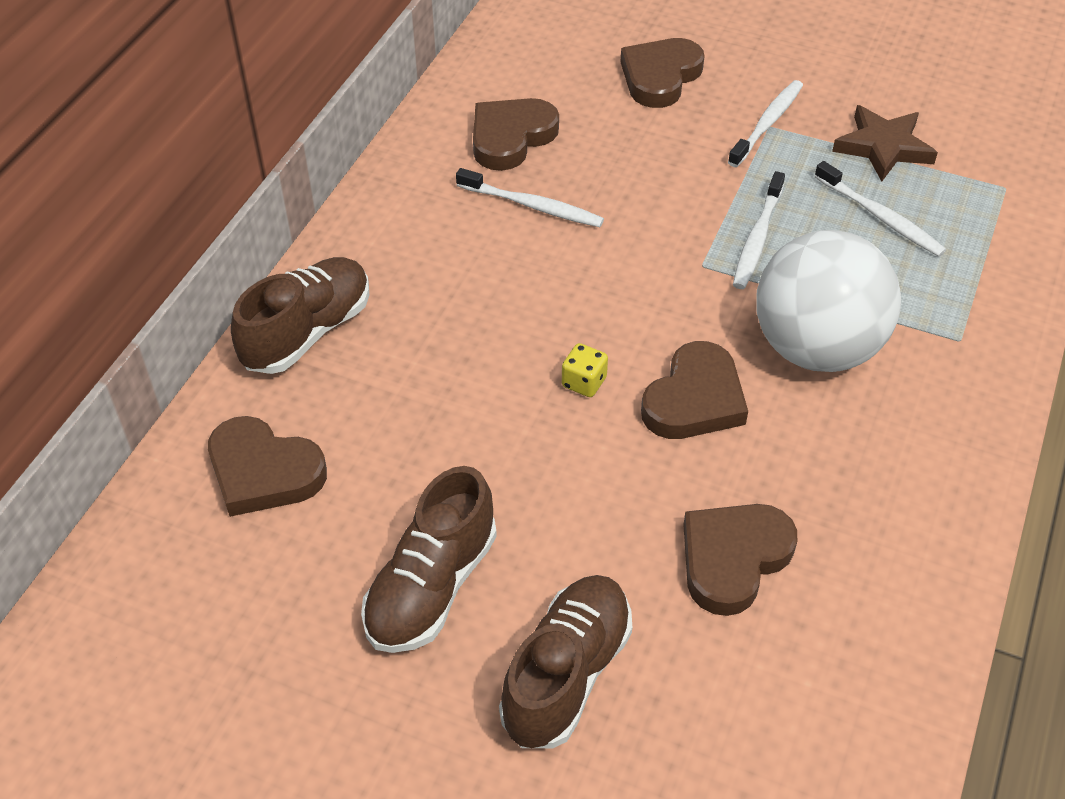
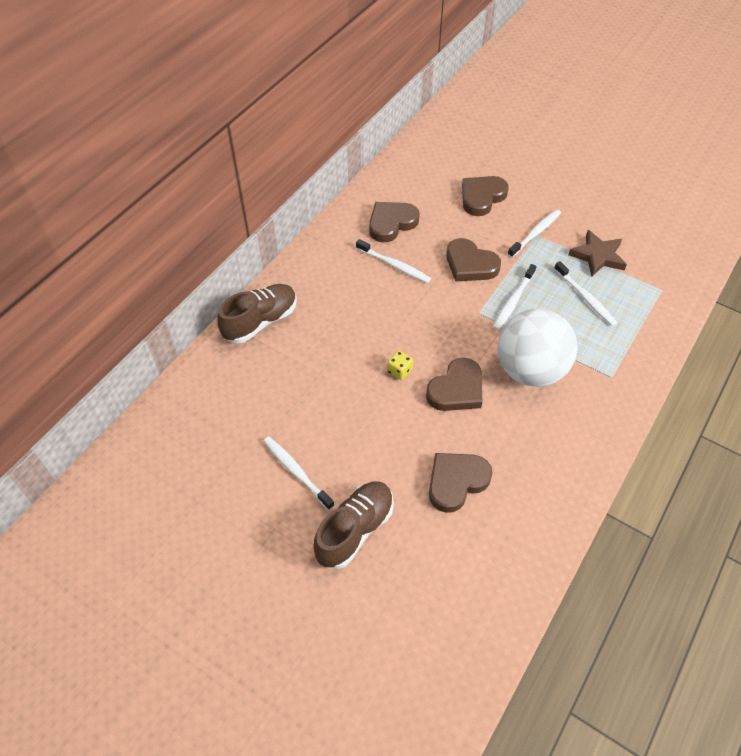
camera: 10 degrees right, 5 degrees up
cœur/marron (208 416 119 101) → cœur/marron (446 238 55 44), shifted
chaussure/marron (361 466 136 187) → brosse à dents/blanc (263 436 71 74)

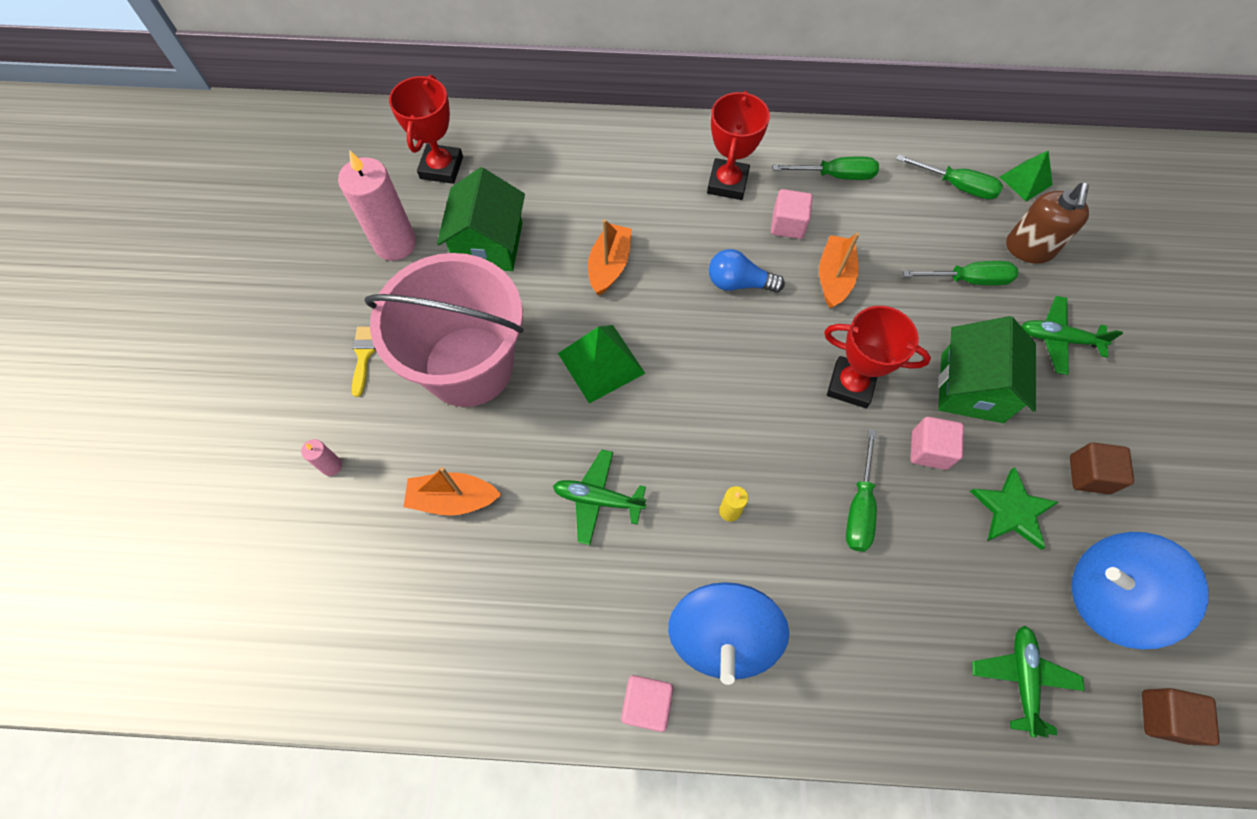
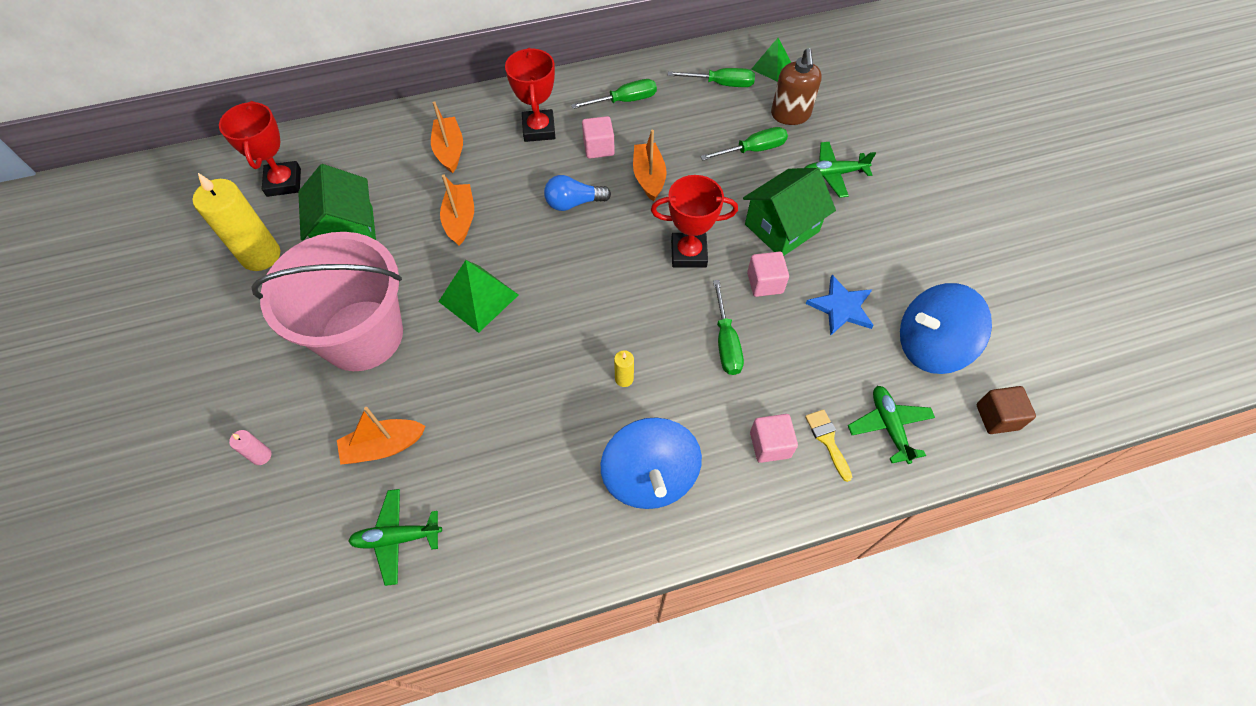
camera: 20 degrees left, 5 degrees down
bougie/rose (338 150 78 111) → bougie/jaune (192 173 88 98)
maison/vert (938 316 98 107) → maison/vert (743 168 93 88), 60 degrees clockwise
pinceau/jaune (352 327 24 70) → pinceau/jaune (805 409 47 73), shifted
cube/marron (1070 442 64 52) → -
avion/vert (553 450 93 95) → avion/vert (348 489 94 97), shifted
étoile/vert (970 467 88 83) → étoile/bleu (806 275 68 61)
cube/rose (621 675 52 57) → cube/rose (750 414 48 49), shifted
- → bateau/orange (431 101 32 72)

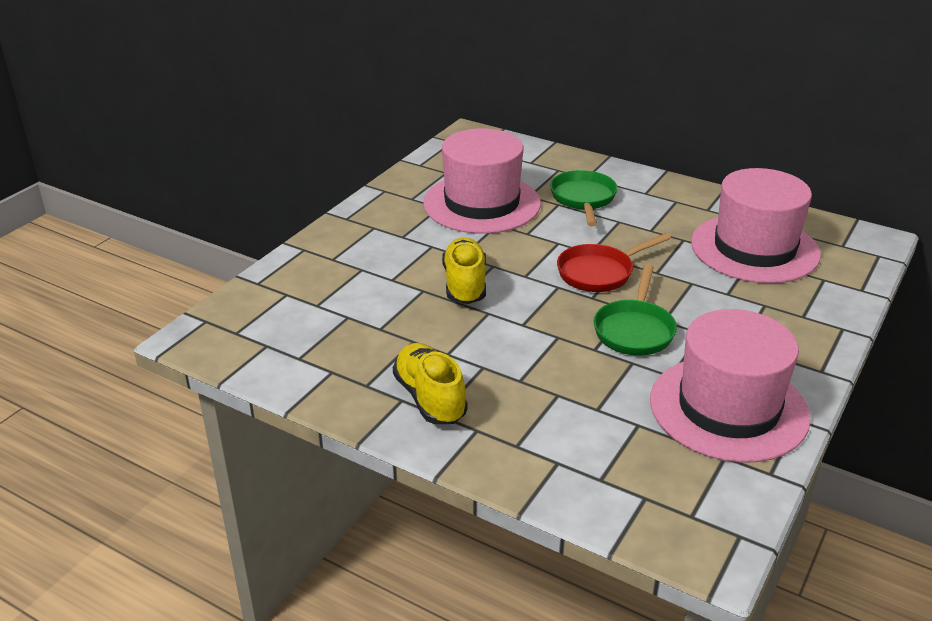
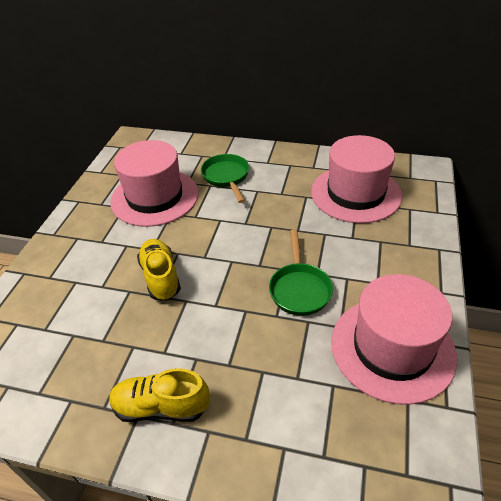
camera: 15 degrees left, 10 degrees up
poêle/rouge (557 233 114 59) → -
chaussure/jaune (393 343 75 81) → chaussure/jaune (109 368 101 54), 45 degrees counterclockwise

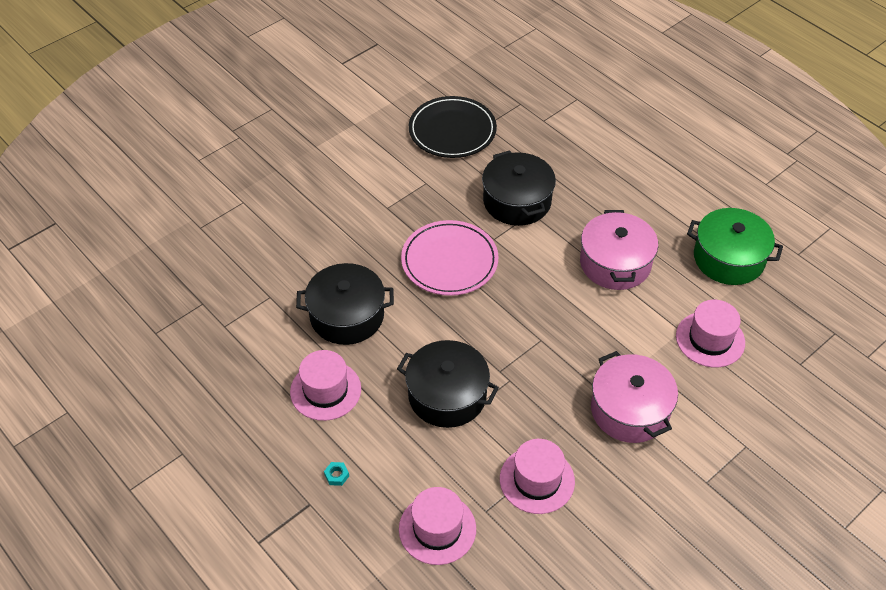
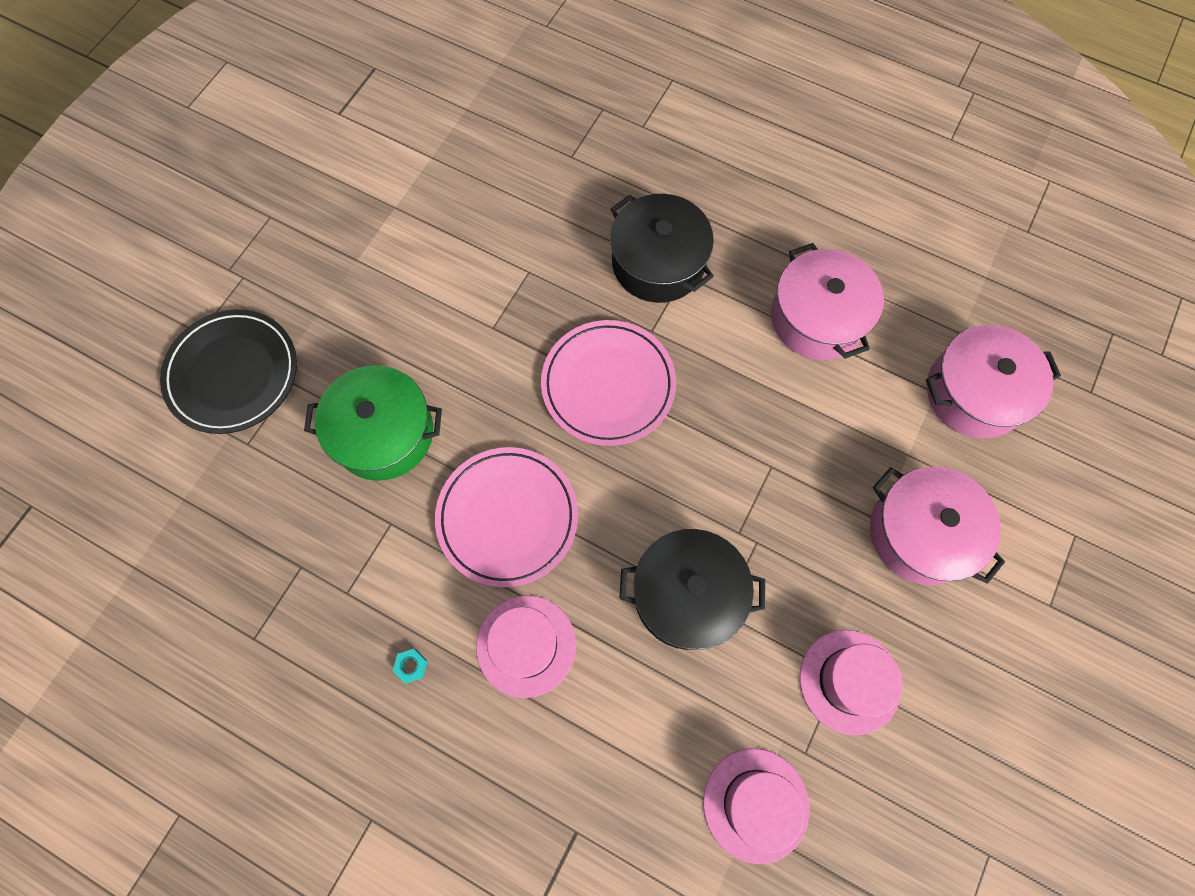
camera: 20 degrees left, 20 degrees up
assiette/noir (409 96 88 62) → assiette/noir (160 309 137 125), shifted
marmite/vert (687 208 96 77) → marmite/vert (304 365 138 116), shifted
marmite/noir (296 263 98 82) → assiette/rose (435 447 143 140)
chapeau/rose (676 300 69 67) → marmite/rose (926 325 135 113)
écrou/turquoise (324 462 25 24) → écrou/turquoise (393 649 35 34), shifted

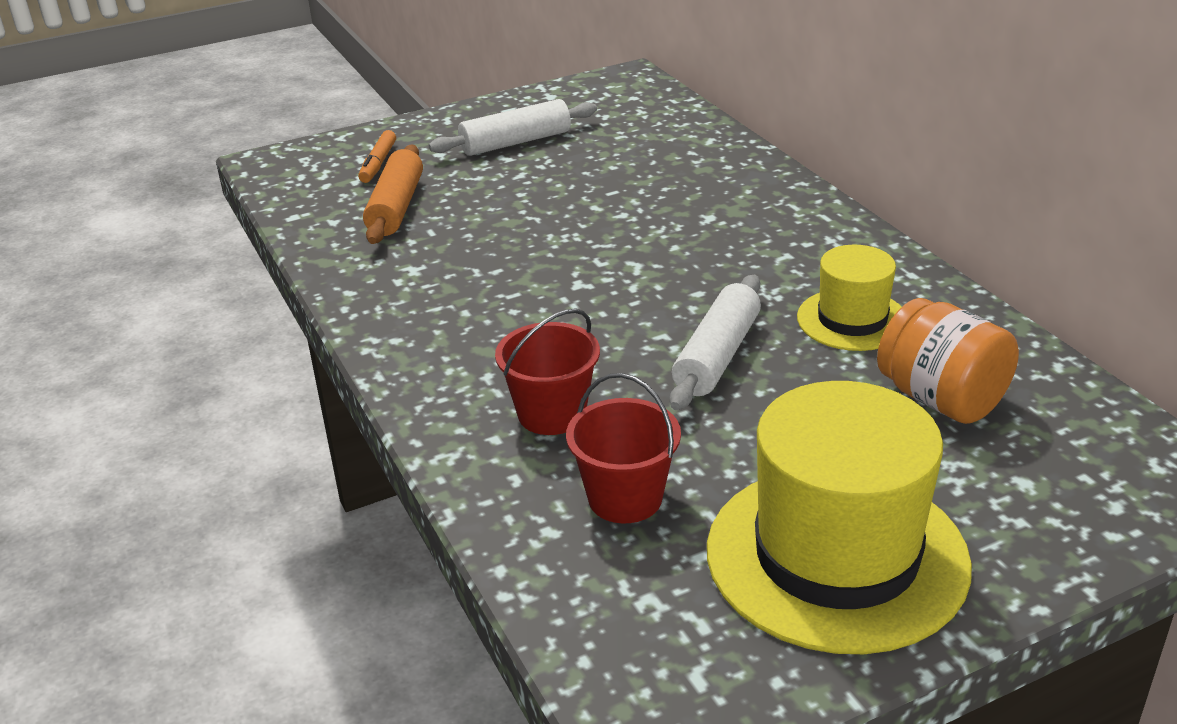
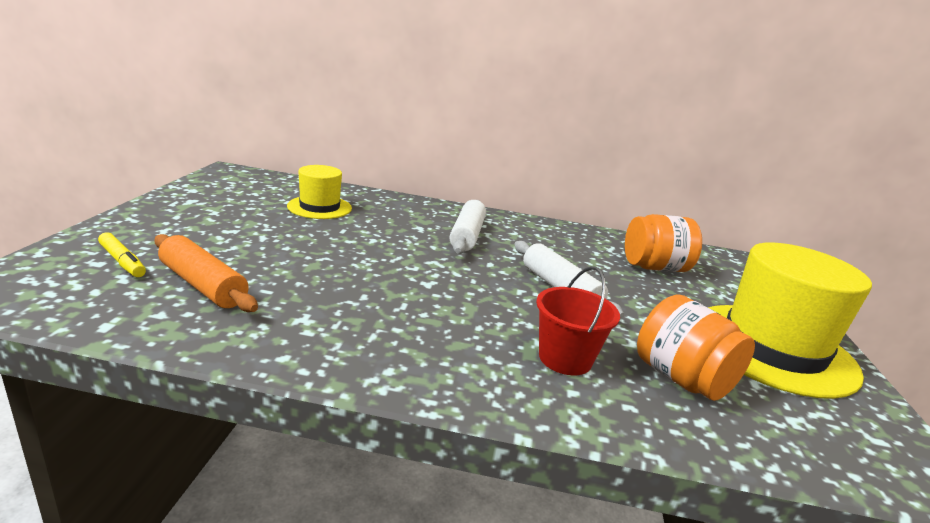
camera: 60 degrees left, 10 degrees down
rouleau à pâtisserie/blanc (429 99 168 57) → rouleau à pâtisserie/blanc (450 200 36 54), shifted
feutre/orange (358 130 38 53) → feutre/jaune (98 232 48 45)
chapeau/jaune (797 245 104 106) → chapeau/jaune (287 165 65 54), shifted
seau/rouge (566 373 115 150) → bocal/orange (637 295 118 106)

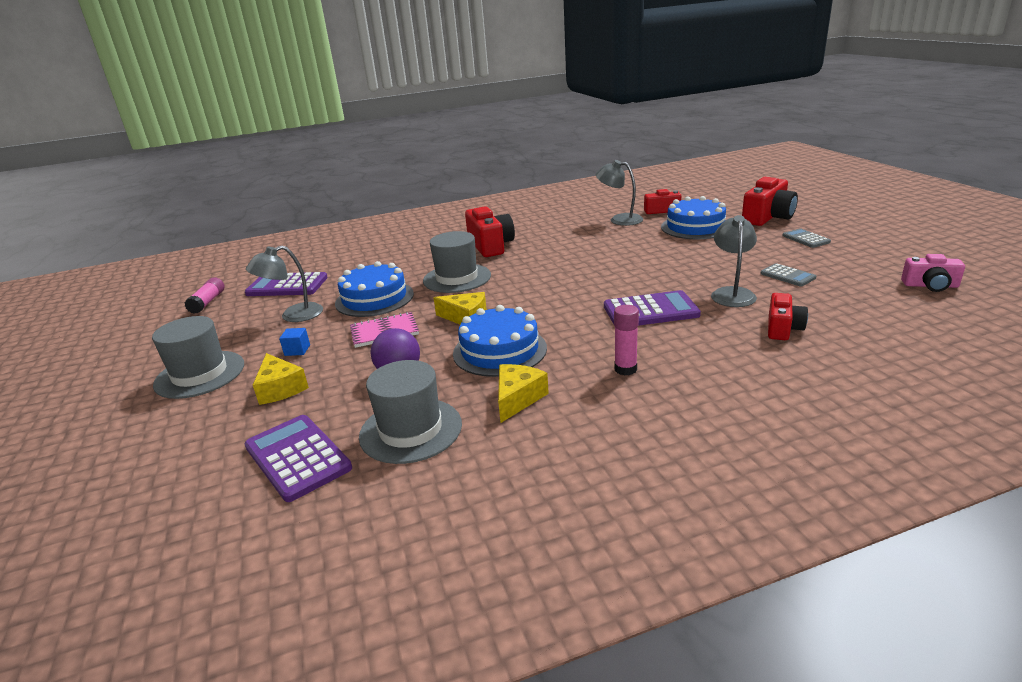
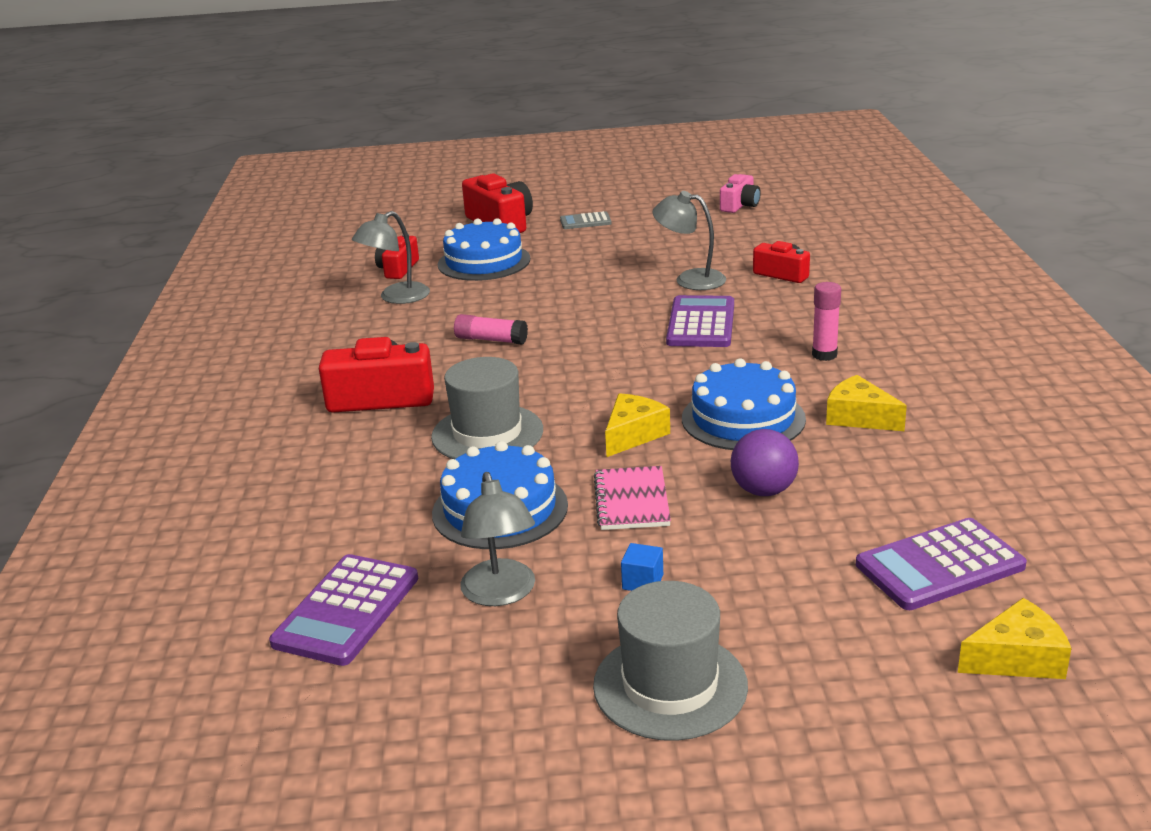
camera: 75 degrees left, 0 degrees up
calculatrice/gris (760 263 56 24) → -
bâton de colle/rose (184 277 40 37) → bâton de colle/rose (454 314 74 30), shifted
fromage/jaune (253 353 56 52) → fromage/jaune (958 598 113 81), shifted
chapeau/gris (359 360 103 104) → -

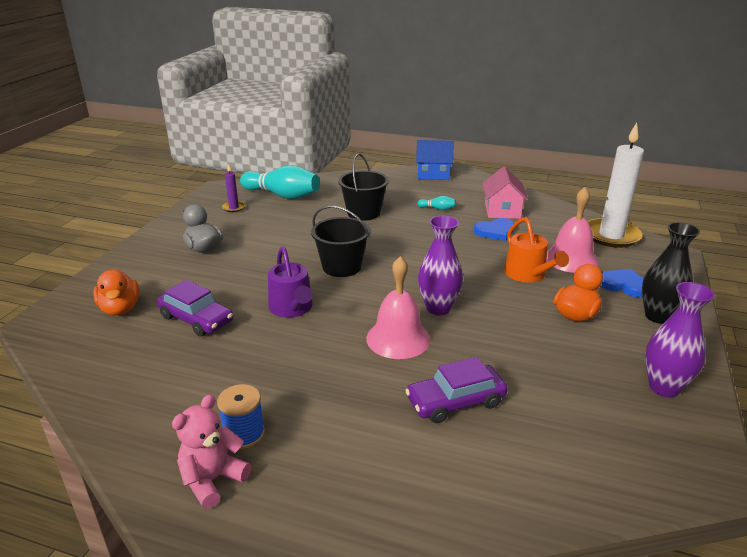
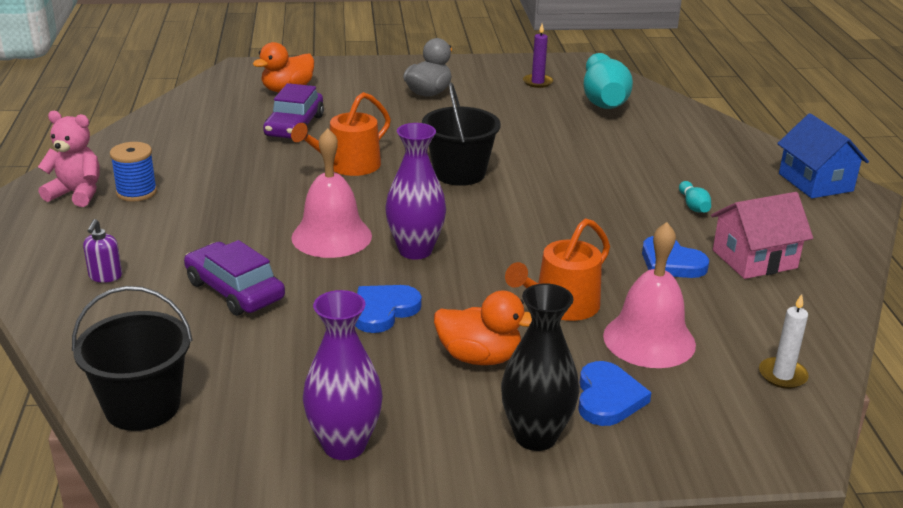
camera: 65 degrees right, 0 degrees up
bougie/blanc (588 122 56 126) → bougie/blanc (759 294 50 95), x0.44
seau/noir (338 153 51 68) → seau/noir (72 286 121 145), shifted
arrosoir/violet (268 247 45 71) → arrosoir/orange (291 92 100 84)
- → distributeur de savon/violet (83 219 39 64)
- → cœur/bleu (355 285 67 48)

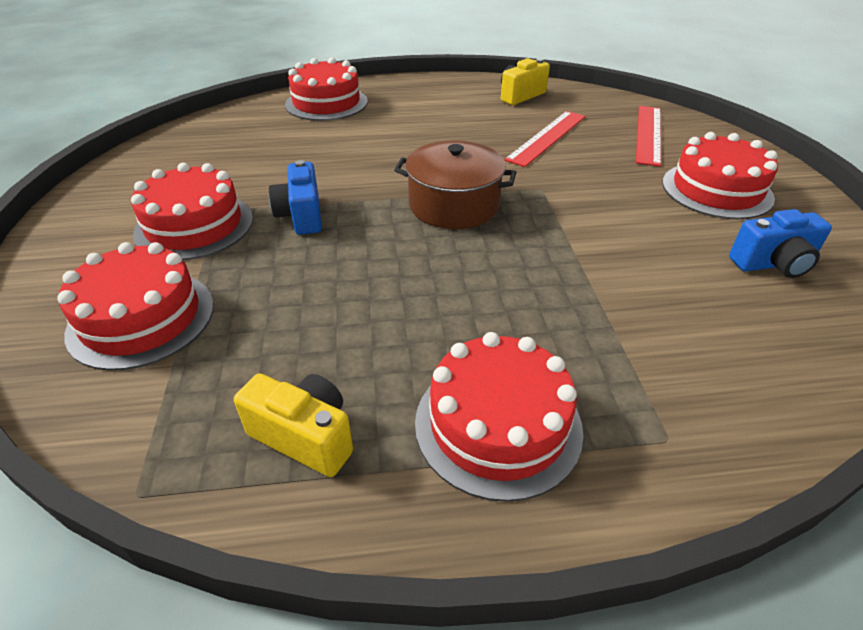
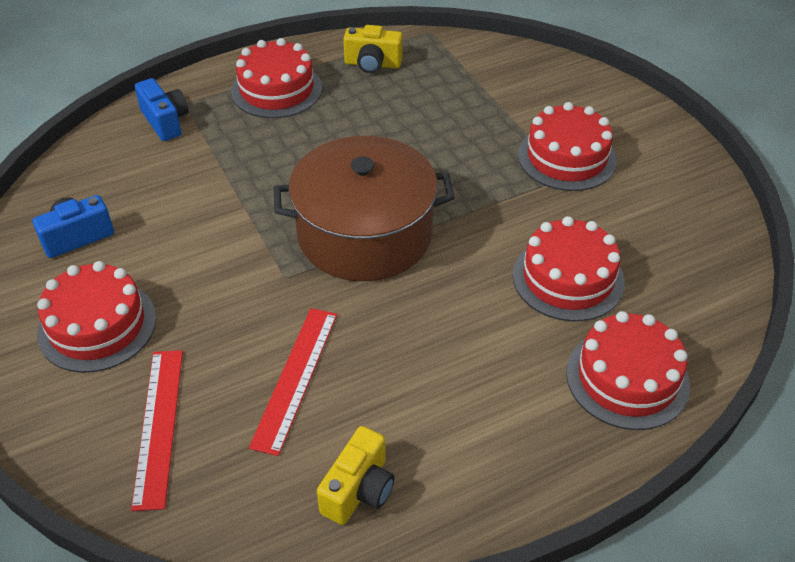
camera: 160 degrees right, 5 degrees up
marmite/marron (394 140 122 89) → marmite/marron (273 136 181 145), x1.52
appareil photo/bleu (269 160 53 75) → appareil photo/bleu (135 78 54 63), shifted
gâteau/rouge (57 242 157 129) → gâteau/rouge (513 216 112 105), shifted

